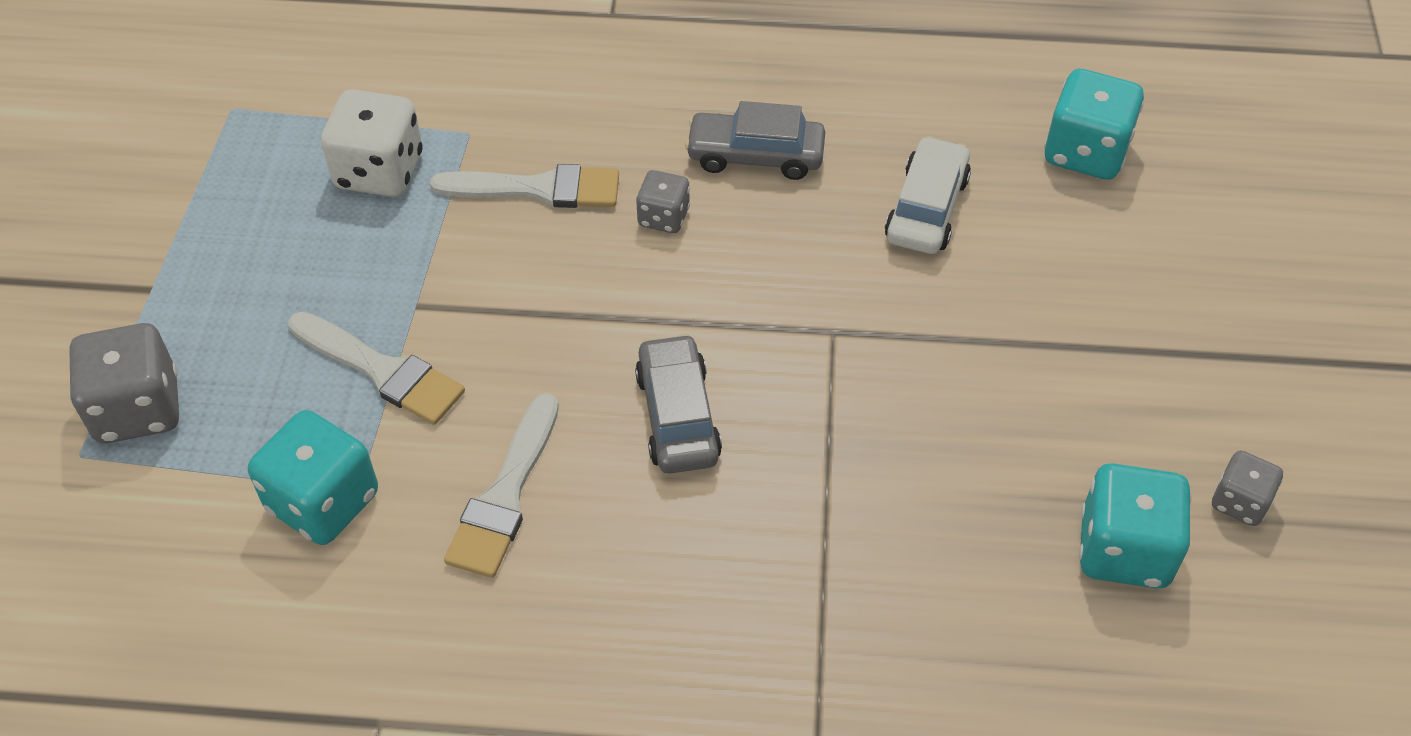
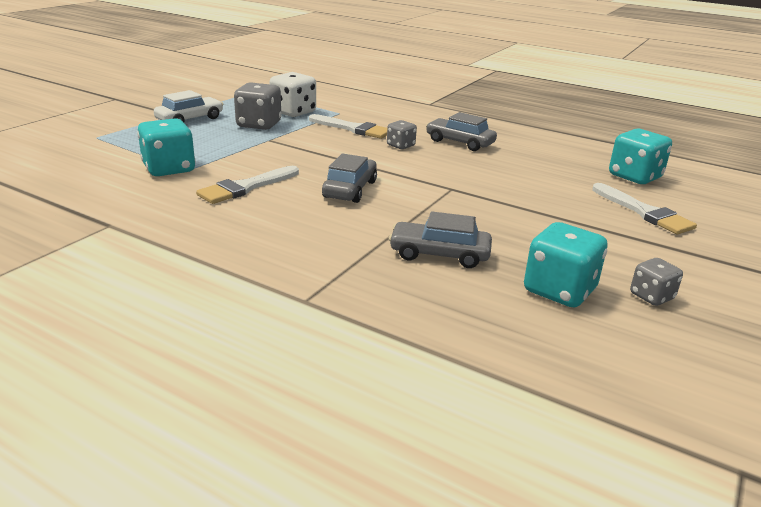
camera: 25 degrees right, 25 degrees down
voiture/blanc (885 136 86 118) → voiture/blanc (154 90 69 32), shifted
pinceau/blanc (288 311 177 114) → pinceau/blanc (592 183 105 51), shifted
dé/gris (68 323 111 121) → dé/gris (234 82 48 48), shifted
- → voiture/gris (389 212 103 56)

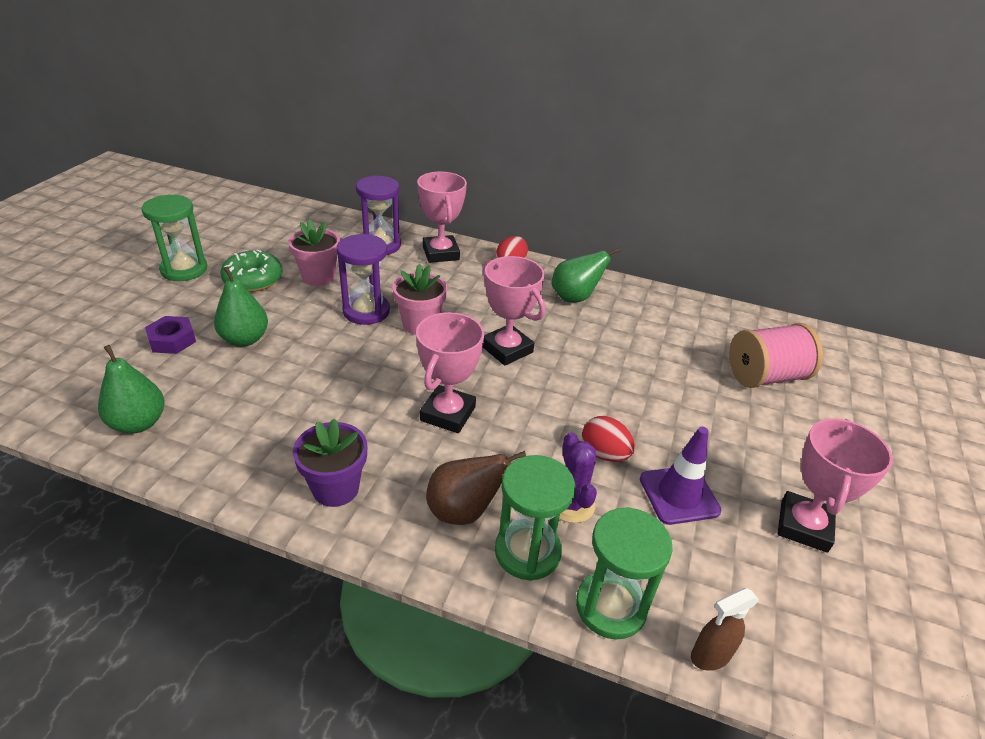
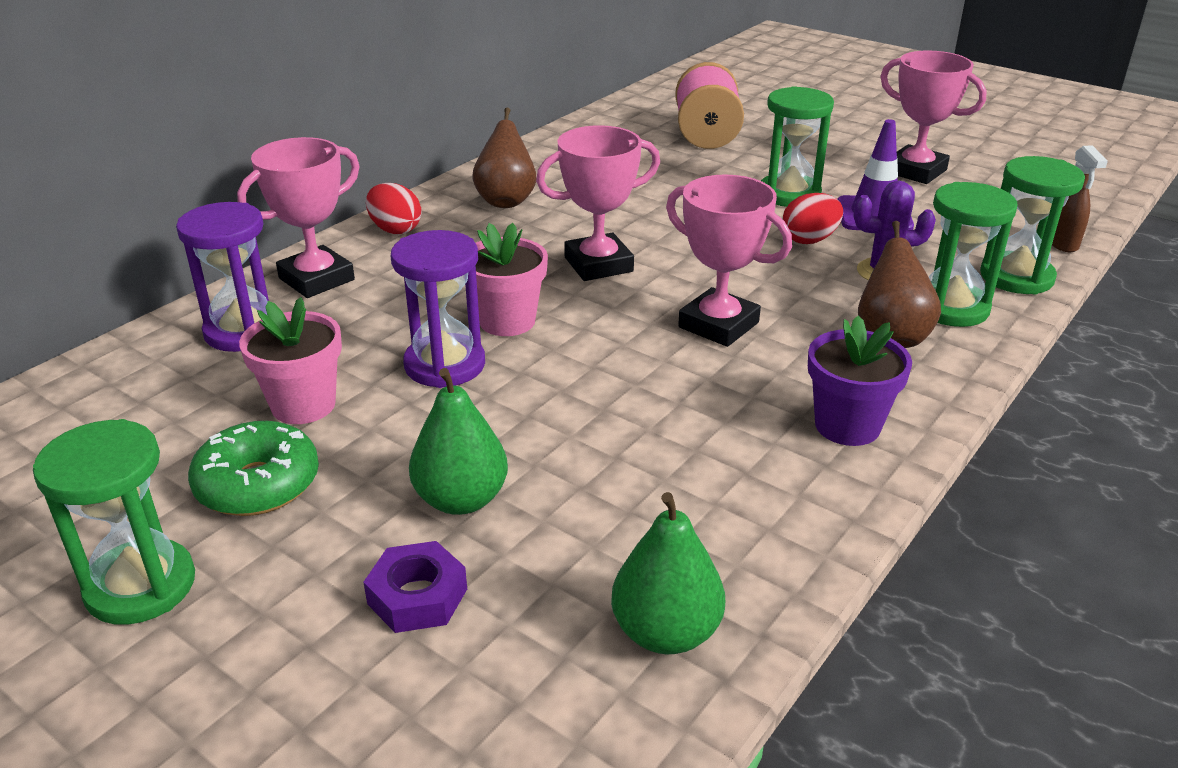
camera: 70 degrees left, 5 degrees down
trophée/rose (417 172 50 91) → trophée/rose (237 137 123 161), 45 degrees counterclockwise
poire/vert (552 248 69 54) → poire/marron (472 108 64 100)
- → sablier/vert (761 86 73 121)

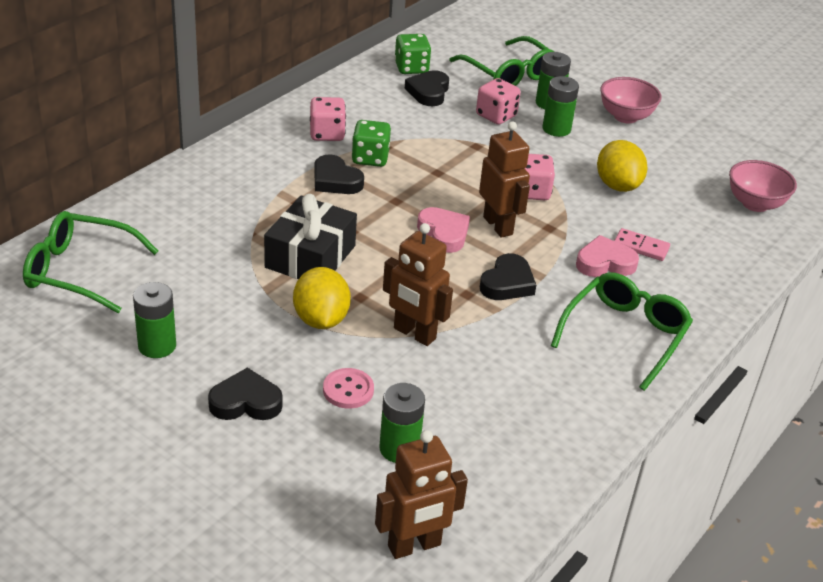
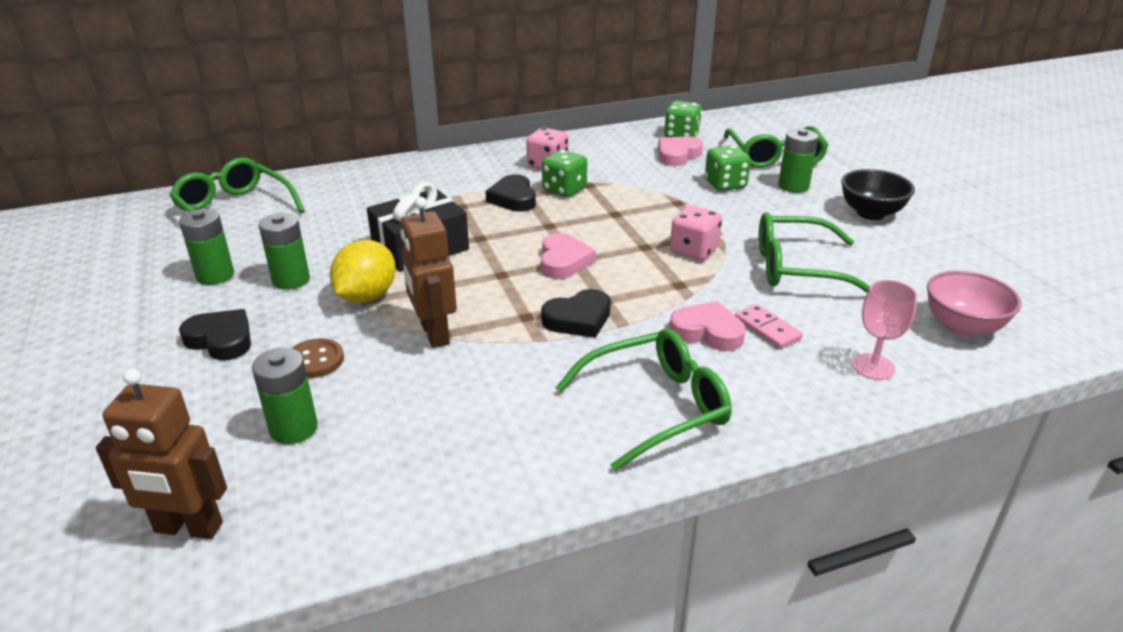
camera: 35 degrees right, 5 degrees down
cœur/noir (405 70 44 36) → cœur/rose (658 136 45 30)
pile/vert (542 76 37 61) → pile/vert (259 213 51 77), shifted
bol/rose (600 77 61 46) → bol/noir (841 169 74 51)
dé/rose (476 78 45 47) → dé/vert (705 145 46 46)
robot/marron (479 121 51 117) → -
citron/jaune (597 140 50 52) → lunettes/vert (758 212 112 81)
bouton/rose (323 368 51 41) → bouton/marron (292 338 52 40)
- → verre à pied/rose (852 280 65 100)

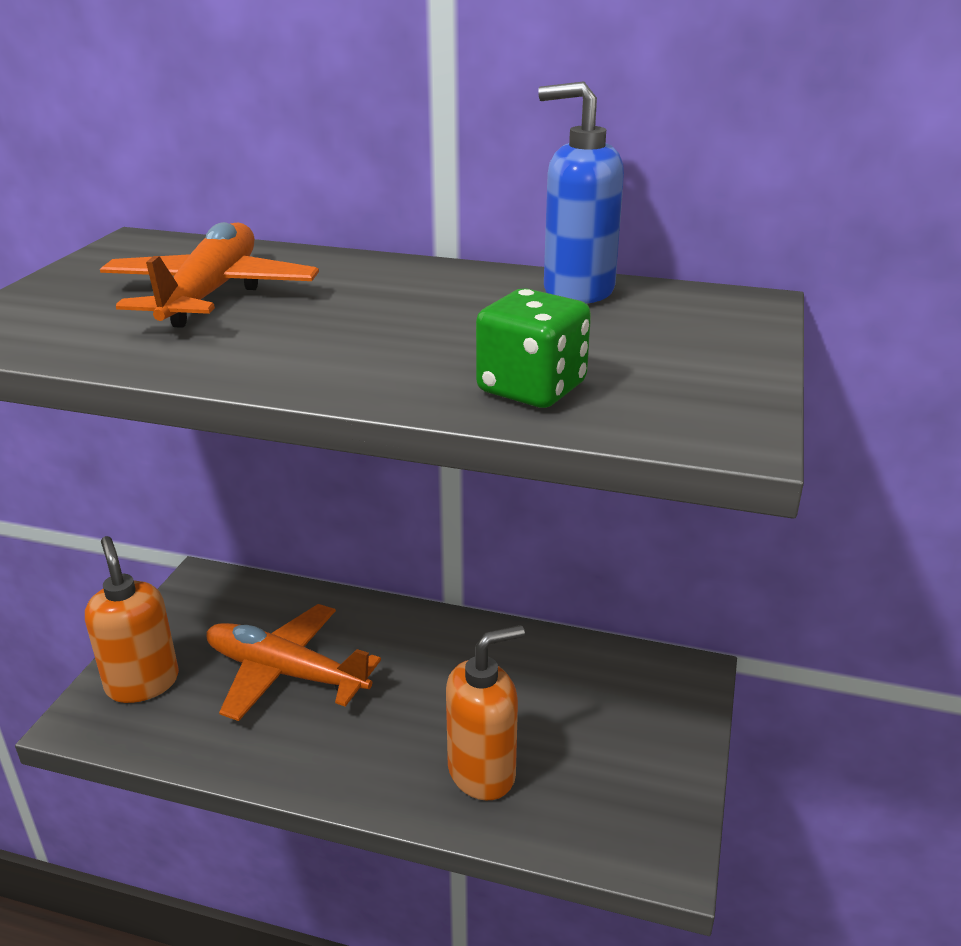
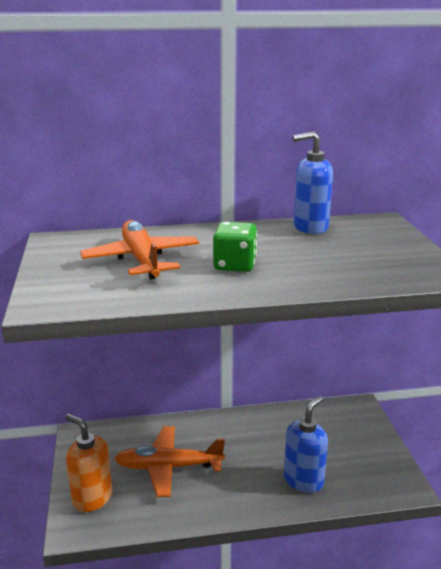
camera: 25 degrees left, 5 degrees down
dé/vert (476 289 115 119) → dé/vert (213 222 44 50), shifted
distributeur de savon/orange (446 625 79 176) → distributeur de savon/bleu (284 396 44 97)

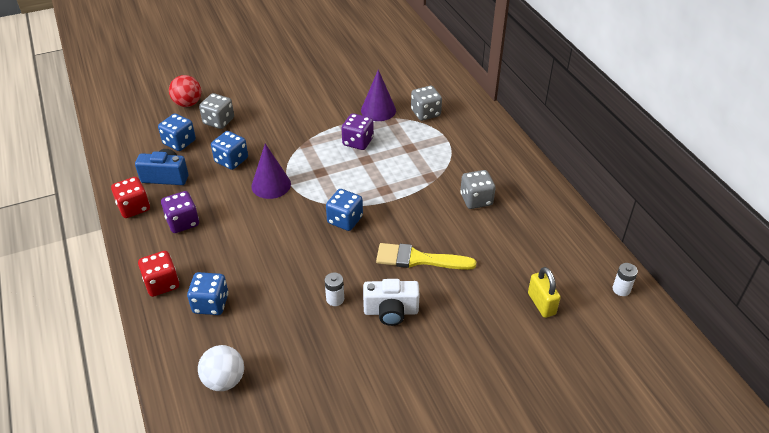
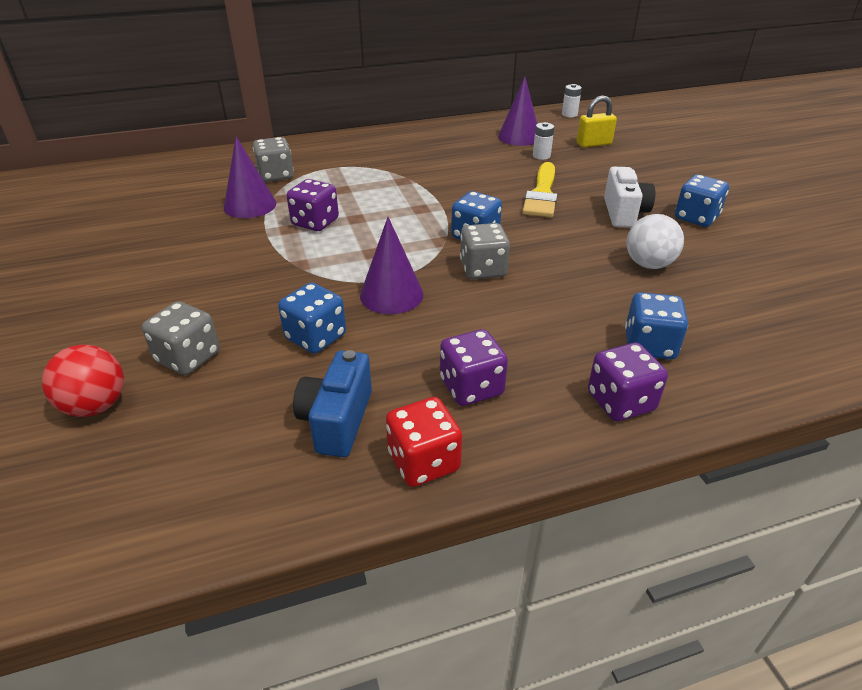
camera: 85 degrees left, 5 degrees down
dé/bleu (158 113 38 38) → dé/bleu (675 174 54 53), shifted
dé/gris (460 170 36 39) → dé/gris (460 223 50 56), shifted
dé/rouge (138 251 41 46) → dé/violet (588 343 80 78)
pile/blanc (325 272 19 34) → pile/blanc (533 122 21 38), shifted
balle/blanc (198 345 46 46) → balle/blanc (626 214 58 55), shifted
- → cône/violet (498 77 39 69)

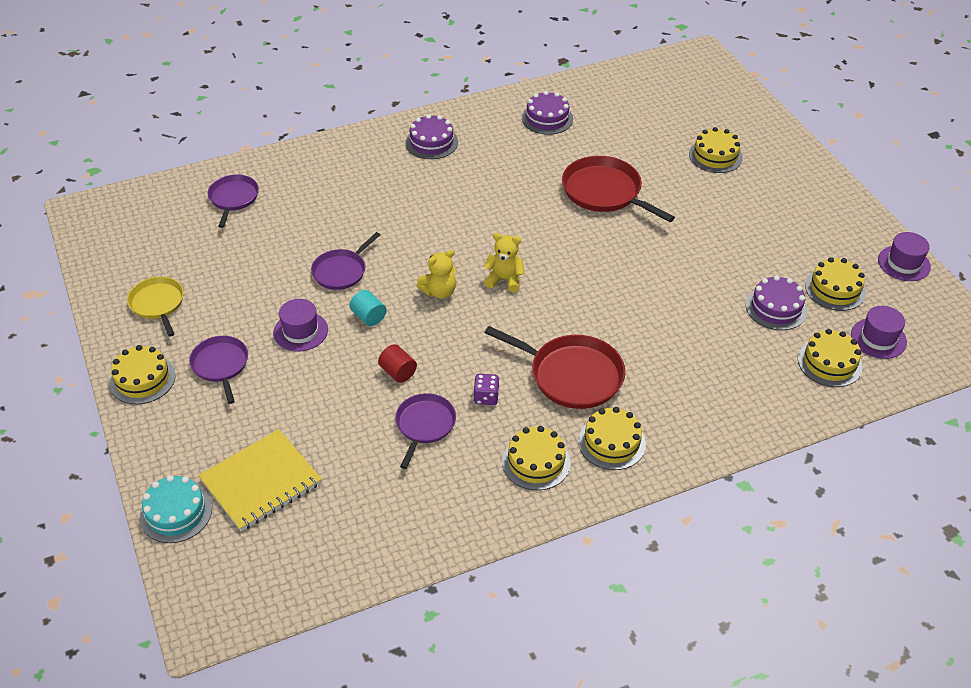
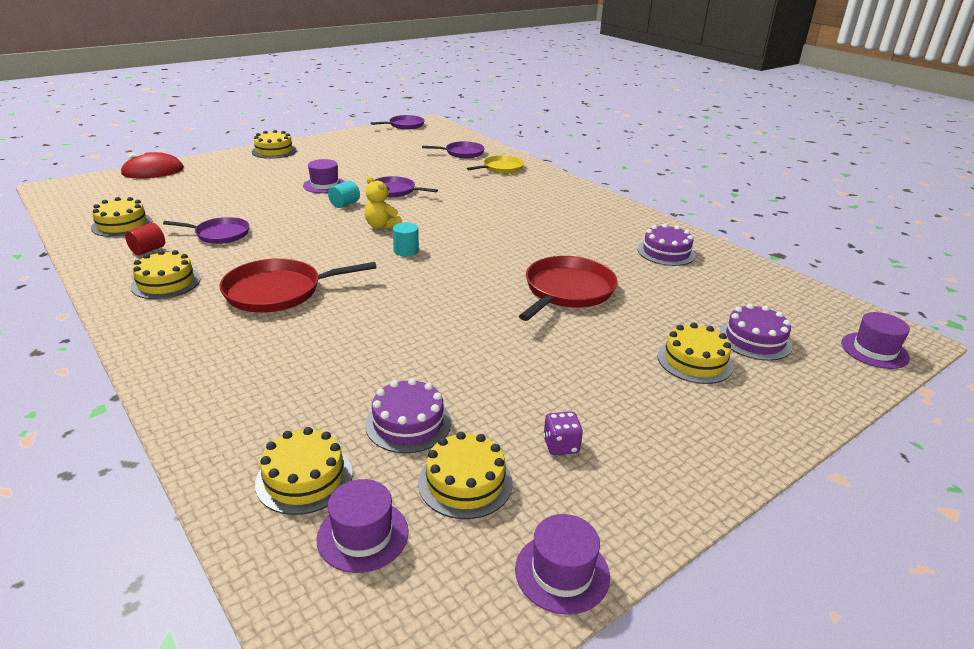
camera: 75 degrees right, 15 degrees down
gâteau/violet (405 114 53 45) → gâteau/violet (719 304 73 57), shifted
ours en peluche/jaune (483 233 41 59) → cylindre/turquoise (393 222 26 34)
poêle/jaune (127 277 57 60) → poêle/jaune (467 155 57 19), shifted
poêle/rouge (484 326 141 83) → poêle/rouge (219 258 158 55), 60 degrees clockwise
poêle/violet (189 336 59 68) → poêle/violet (371 115 54 15), shifted
cylindre/rouge (378 344 39 39) → cylindre/rouge (125 223 40 32), shifted
dé/violet (473 374 26 31) → dé/violet (543 412 40 43), shifted
gâteau/jaune (578 407 68 63) → gâteau/jaune (91 197 61 40), shifted
carnet/jaune (198 429 124 102) → -
gâteau/turquoise (140 475 72 68) → souris/rouge (120 152 64 26)
- → chapeau/violet (841 312 69 57)

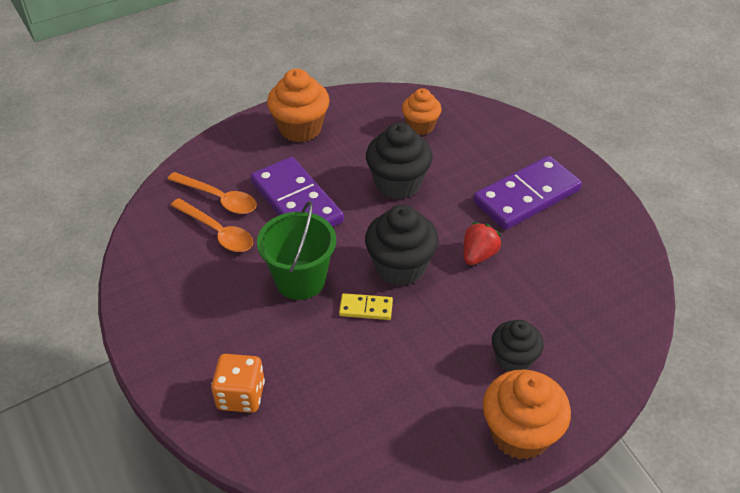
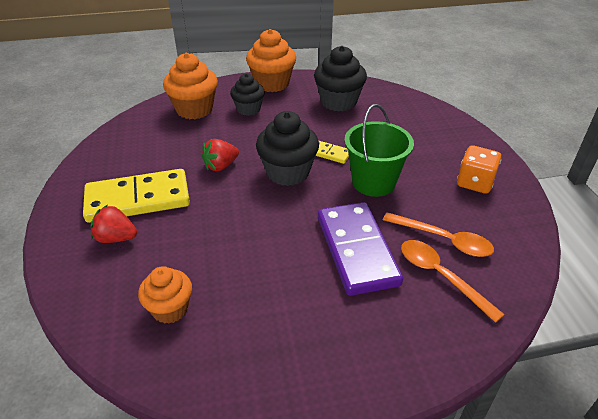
camera: 160 degrees left, 5 degrees down
muffin/orange (267 69 63 73) → muffin/orange (163 53 55 66), shifted
muffin/noir (366 123 67 76) → muffin/noir (314 46 53 66), shifted
domino/violet (473 156 109 74) → domino/jaune (83 169 107 54)
cuillère/orange (170 198 83 54) → cuillère/orange (383 212 111 45), 150 degrees clockwise
dé/orange (211 354 54 59) → dé/orange (457 145 44 49), shifted
- → fraise/rouge (91 205 46 38)

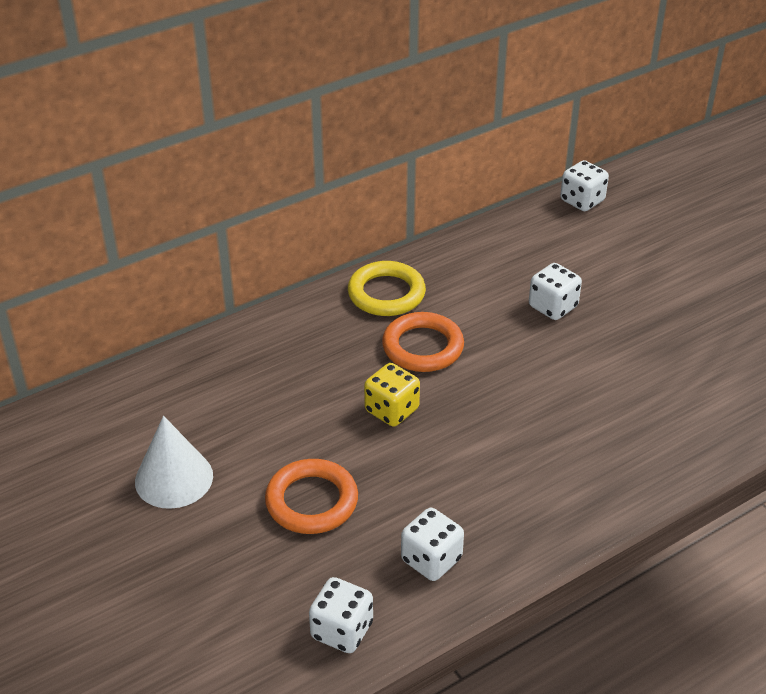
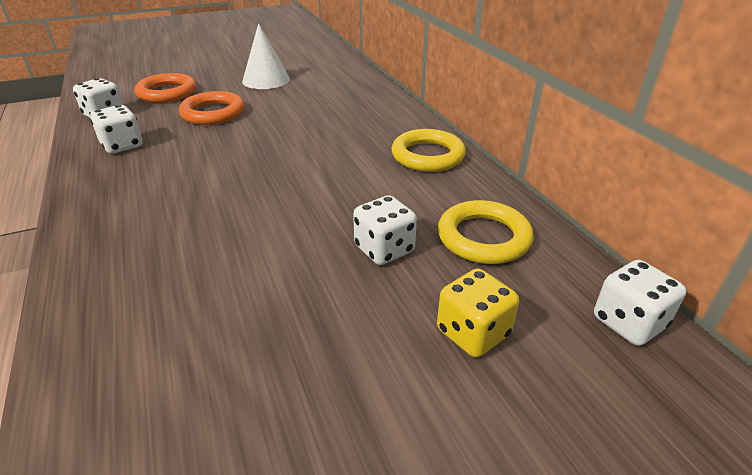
camera: 100 degrees right, 5 degrees down
anneau/orange (382 312 82 60) → anneau/orange (135 73 61 30), shifted
dé/jaune (364 363 56 64) → dé/jaune (437 269 82 89), shifted
- → anneau/jaune (438 200 96 64)

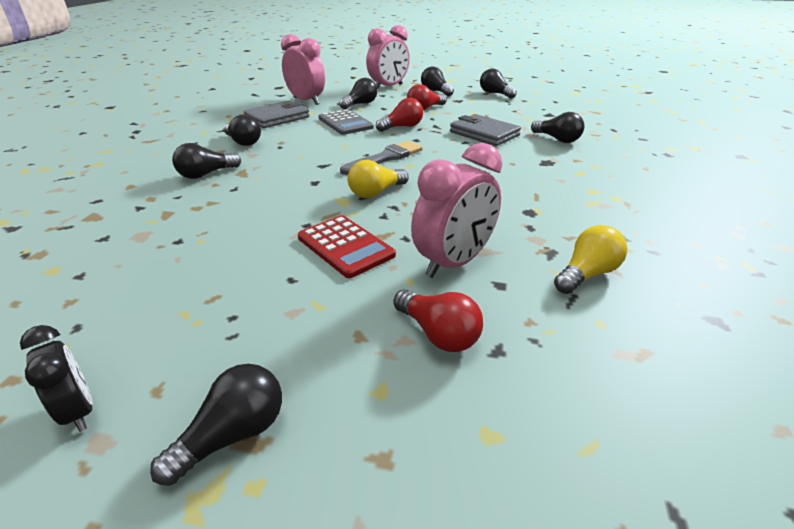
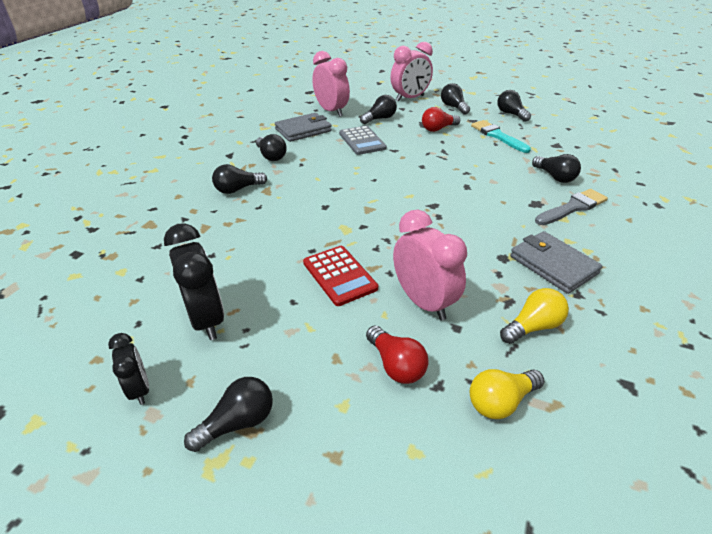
camera: 10 degrees right, 5 degrees up
ampoule/rouge (376 98 47 34) → -
portefeuille/gris (450 114 71 32) → portefeuille/gris (510 231 92 63), shifted
pinceau/gris (340 141 83 34) → pinceau/gris (535 189 73 36), shifted
réveil/rose (411 143 91 135) → réveil/rose (393 210 74 111), 90 degrees counterclockwise
ampoule/jaune (348 160 61 38) → ampoule/jaune (470 369 74 50), shifted
- → pinceau/turquoise (471 120 60 33)
- → réveil/noir (164 223 60 117)

